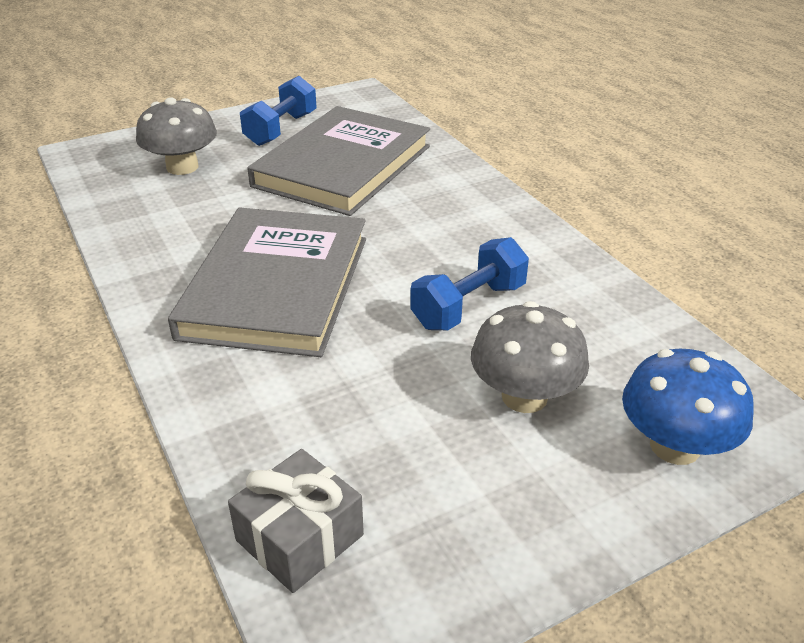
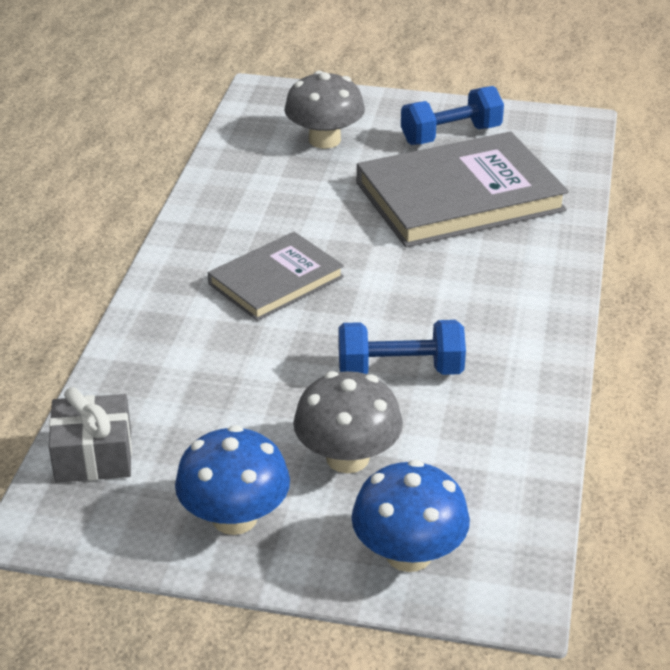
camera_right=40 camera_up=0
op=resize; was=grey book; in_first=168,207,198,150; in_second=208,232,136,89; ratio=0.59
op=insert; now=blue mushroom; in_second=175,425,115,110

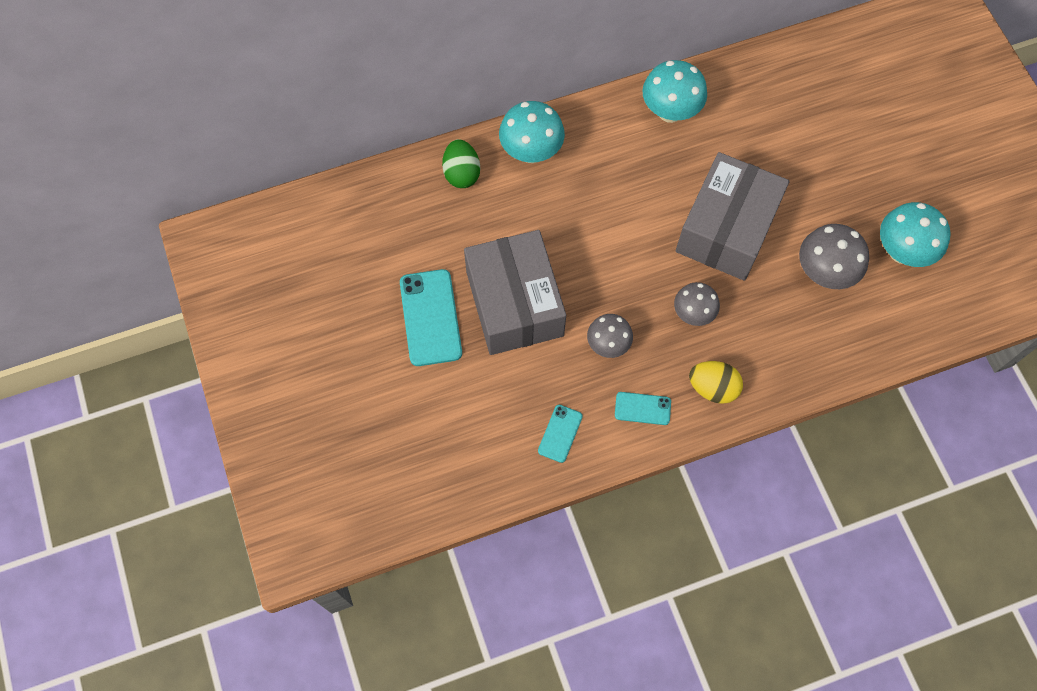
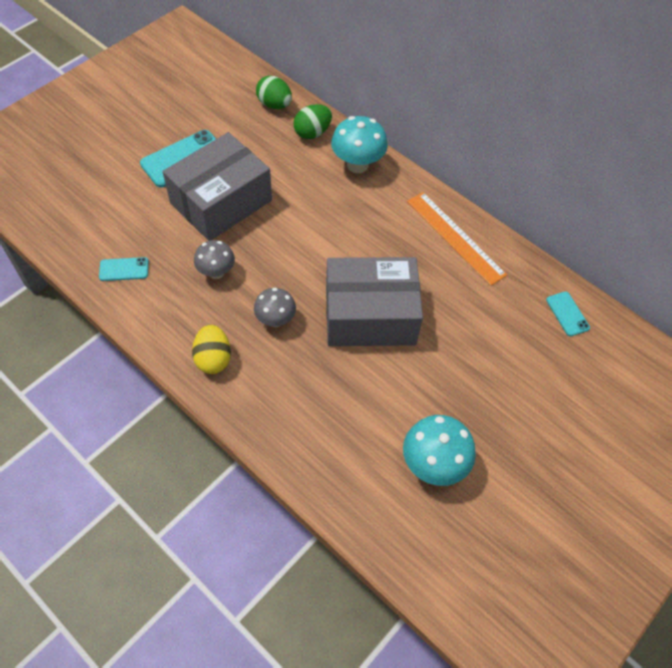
camera_right=60 camera_up=-10
op=move; was=turquoise phone; in_first=615,392,56,33; in_second=546,291,44,46
op=replace; was=turquoise mushroom; now=orange ruler; in_first=642,60,65,63; in_second=407,192,100,94
op=delete; was=grey mushroom; in_first=799,224,70,65
op=insert; now=green egg; in_second=256,76,36,33

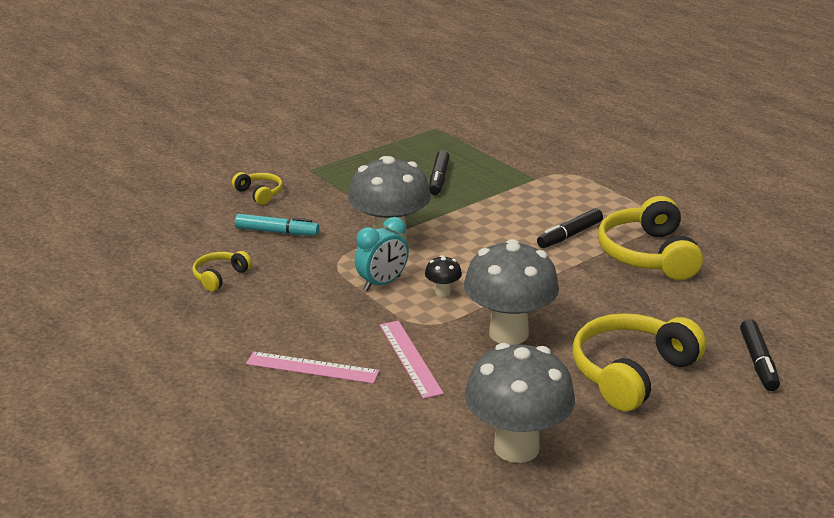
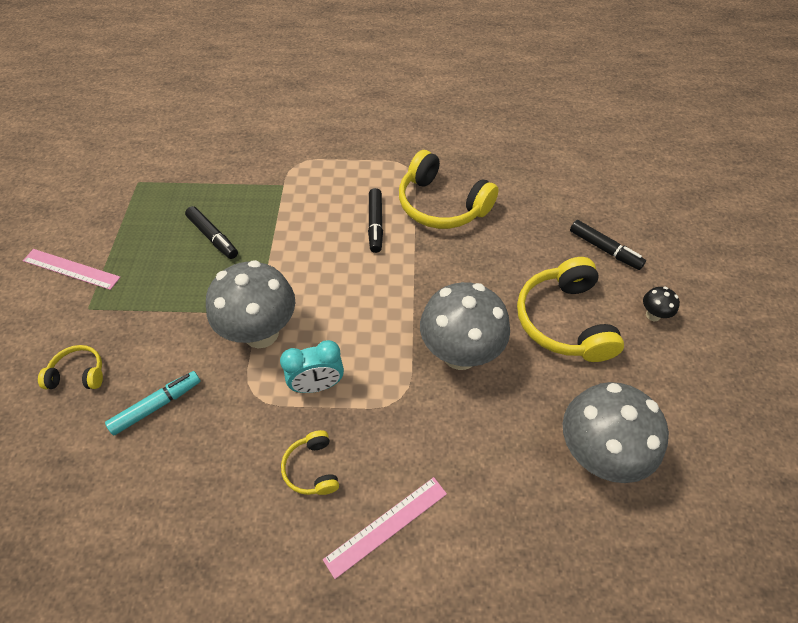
camera_right=-50 camera_up=25
op=move; was=yellow headphones; in_first=192,251,60,40; in_second=281,430,58,65
op=rotate; was=turquoise clock; in_first=355,217,54,74; in_second=280,340,64,53; clockwise=75
op=move; was=pink ruler; in_first=380,321,64,78; in_second=23,249,97,41
op=move; was=black mushroom; in_first=425,255,37,42; in_second=643,287,37,34

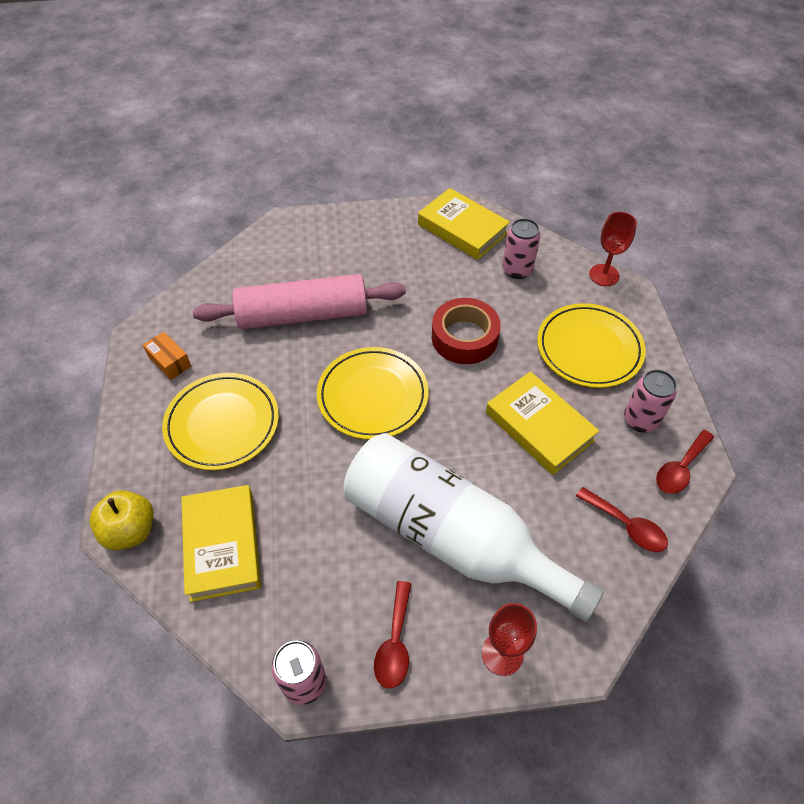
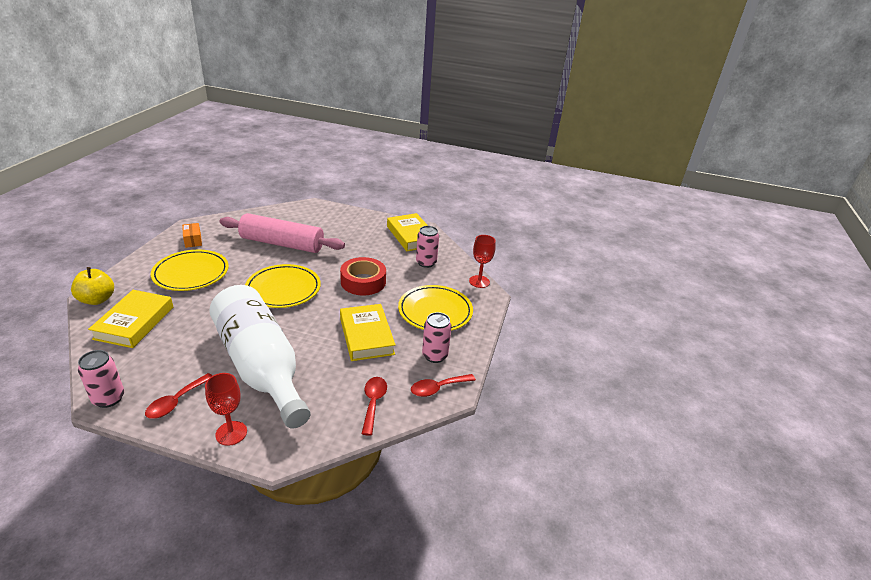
camera_right=20 camera_up=-20
op=rotate; was=red spoon; in_first=576,487,92,65; in_second=362,377,25,59; clockwise=-150

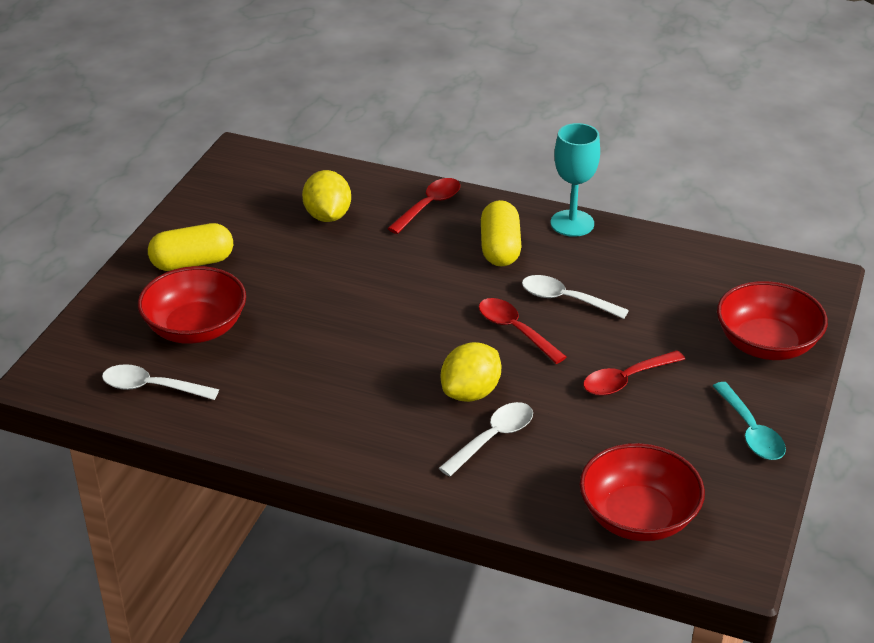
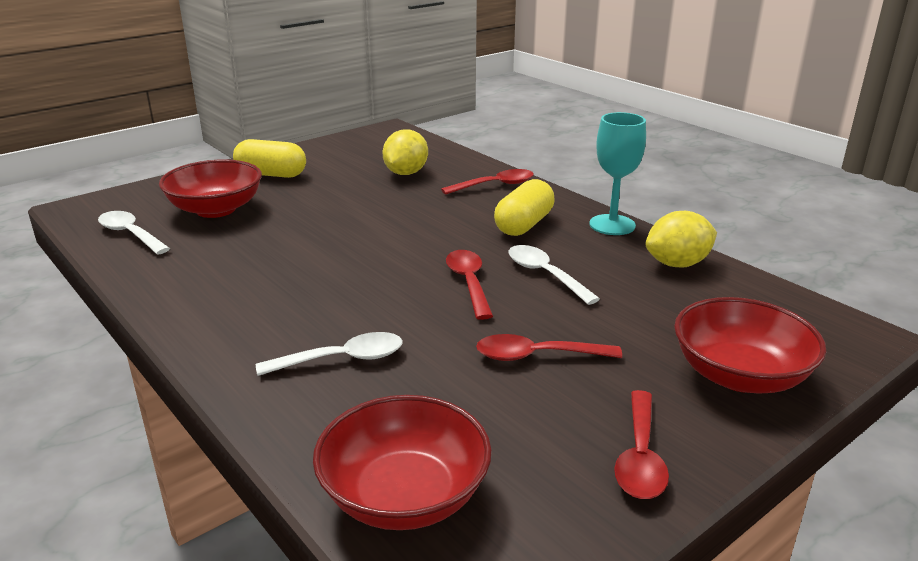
camera_right=30 camera_up=-10
op=move; was=yellow lemon; in_first=441,342,60,60; in_second=645,211,72,57
op=recolor; was=turquoise spoon; now=red spoon; in_first=713,382,73,78; in_second=614,390,55,109

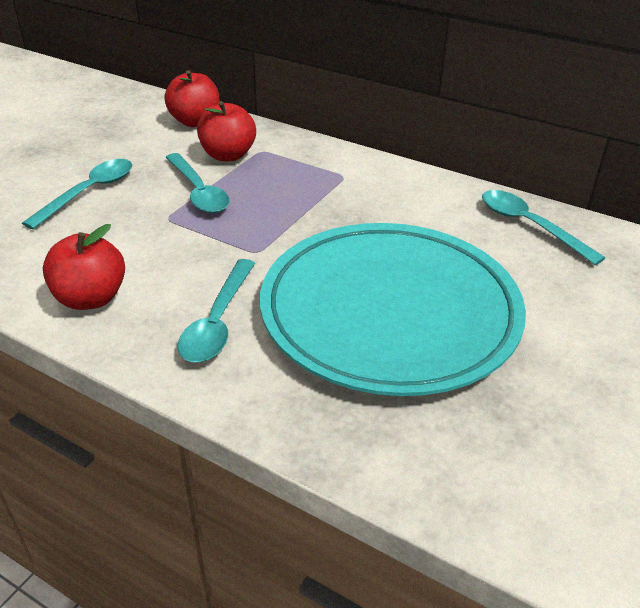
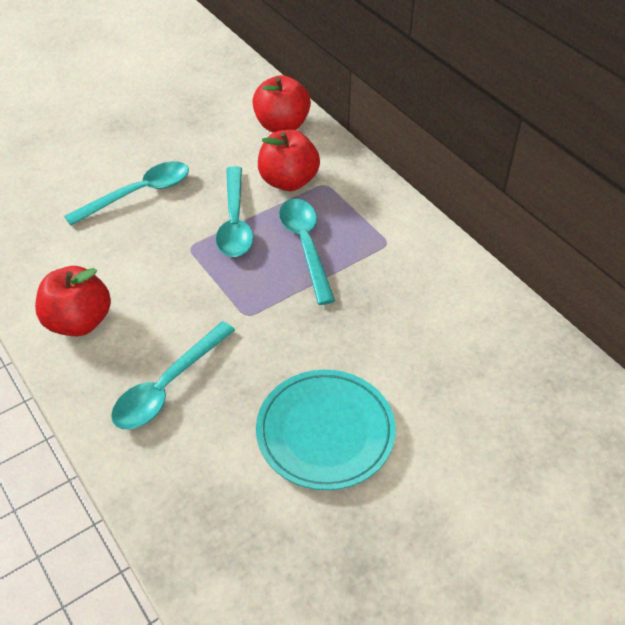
camera_right=25 camera_up=10
op=resize; was=turquoise plate; in_first=260,223,266,173; in_second=256,370,140,120; ratio=0.53
op=move; was=turquoise spoon; in_first=482,190,123,75; in_second=279,199,56,106

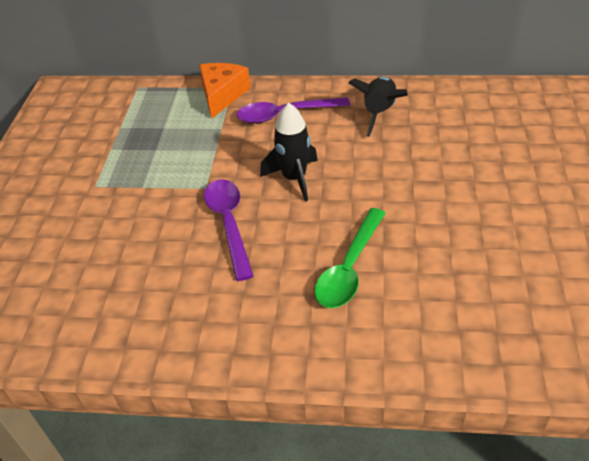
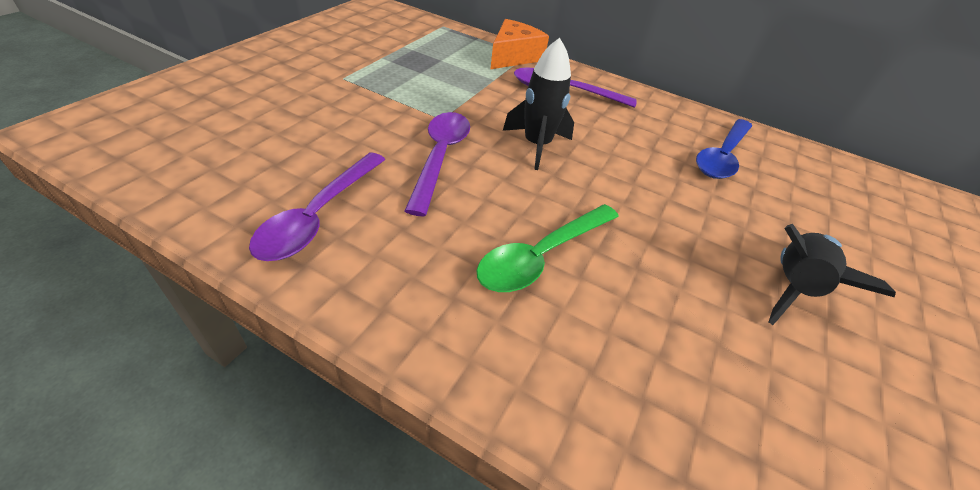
camera_right=15 camera_up=0
op=move; was=black rocket; in_first=348,76,60,61; in_second=769,224,127,101
op=insert; now=purple spoon; in_second=249,152,137,109
op=insert; now=blue spoon; in_second=696,119,56,60

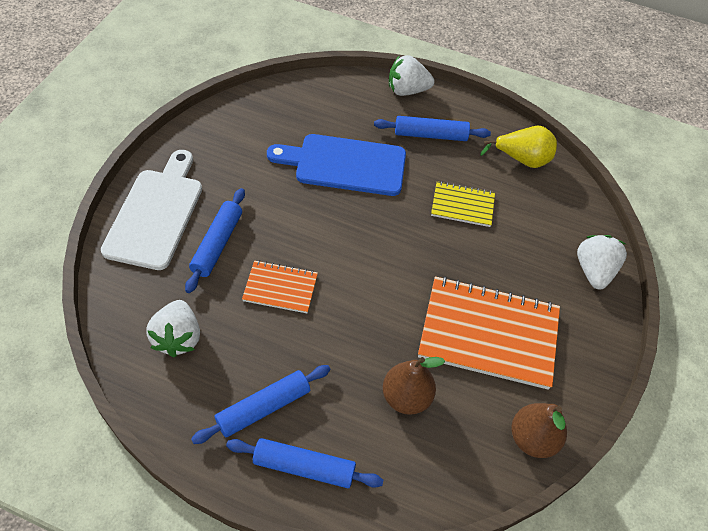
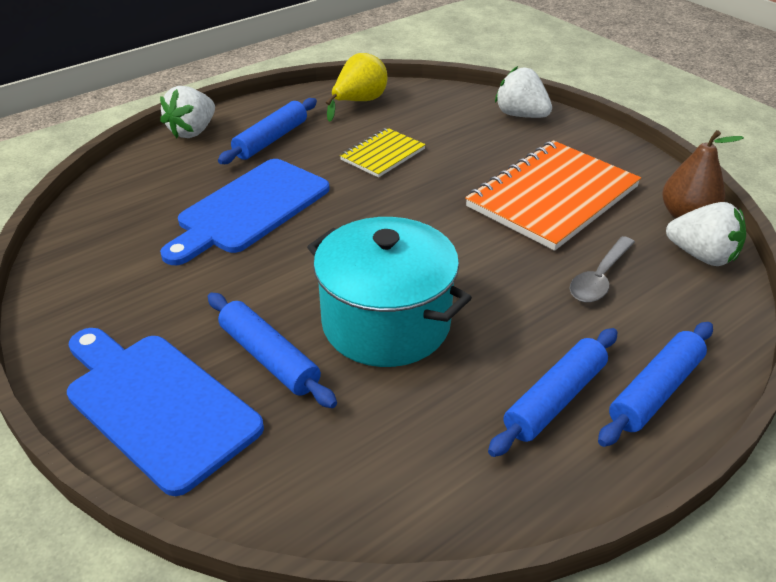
camera_right=-55 camera_up=-15
op=recolor; was=white cutting board; now=blue cutting board; in_first=101,150,101,120; in_second=67,328,197,168
op=move; was=white strawberry; in_first=146,300,54,57; in_second=666,202,80,64
op=rotate; was=blue rolling pin; in_first=191,365,140,79; in_second=488,328,130,129; clockwise=45
op=replace; was=orange notebook; now=turquoise pot; in_first=242,260,76,53; in_second=307,217,165,150
op=replace; was=brown pear; now=grey spoon; in_first=383,357,62,58; in_second=570,236,65,66

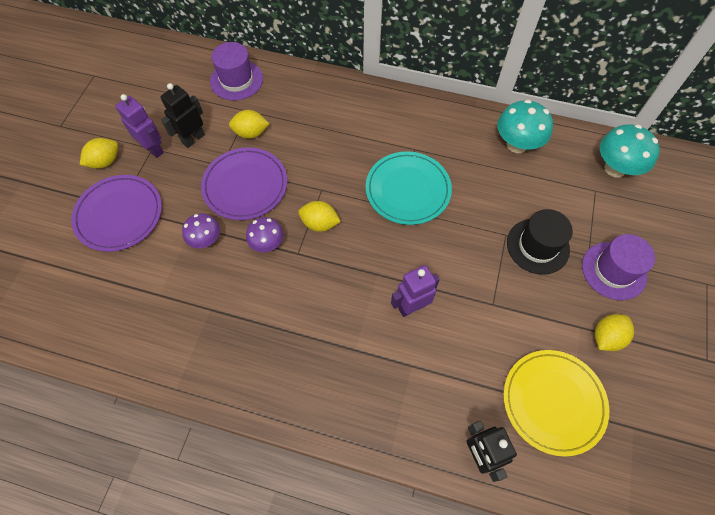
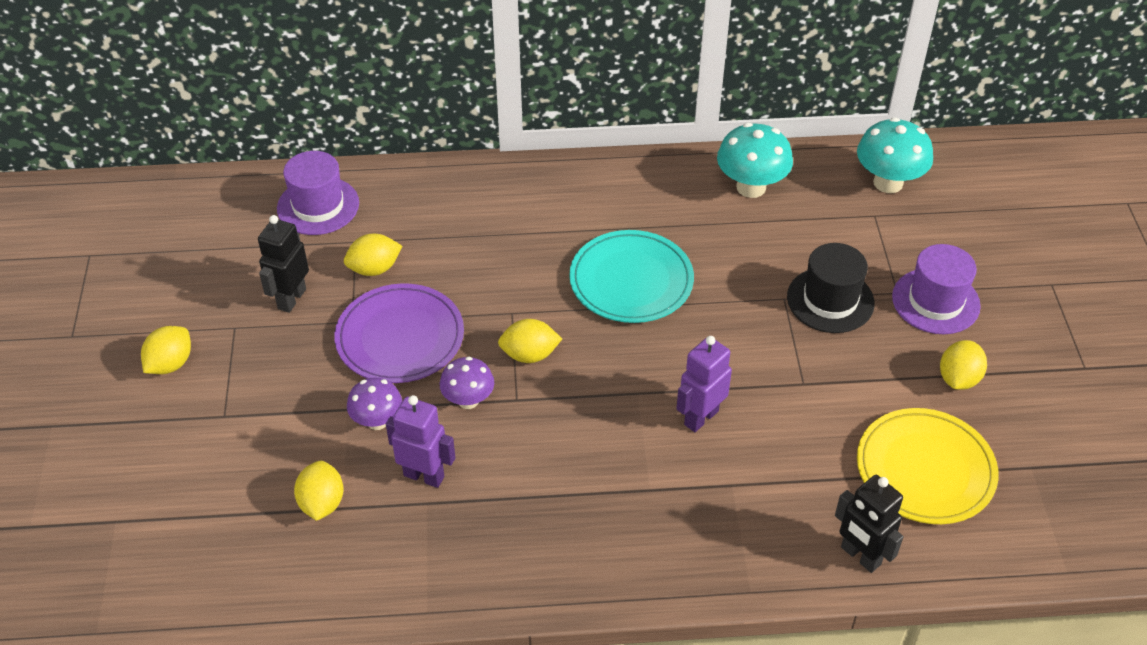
camera_right=-20 camera_up=-15
op=delete; was=purple plate; in_first=71,175,91,77
op=move; was=purple robot; in_first=115,94,49,64; in_second=386,395,70,93
op=insert; now=yellow lemon; in_second=294,461,50,60

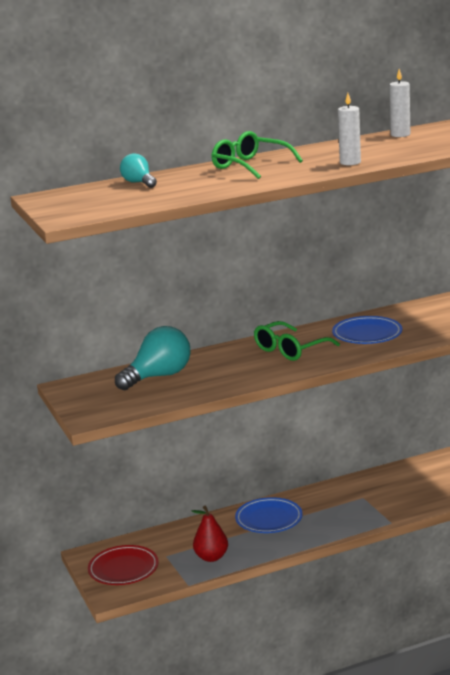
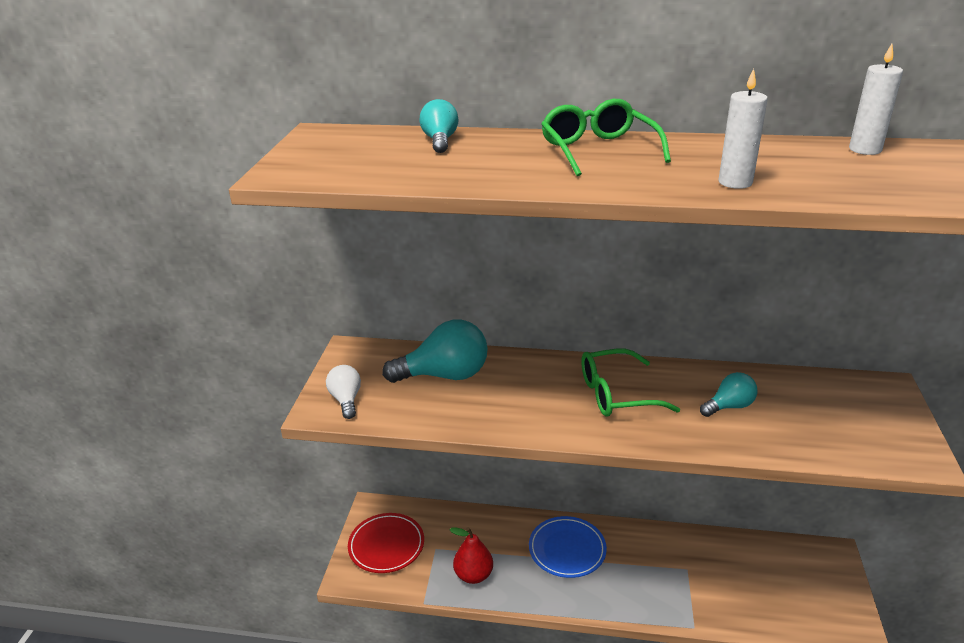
camera_right=30 camera_up=10
op=replace; was=blue plate; now=turquoise light bulb; in_first=332,316,70,28; in_second=700,372,58,45
op=insert; now=white light bulb; in_second=326,365,35,54

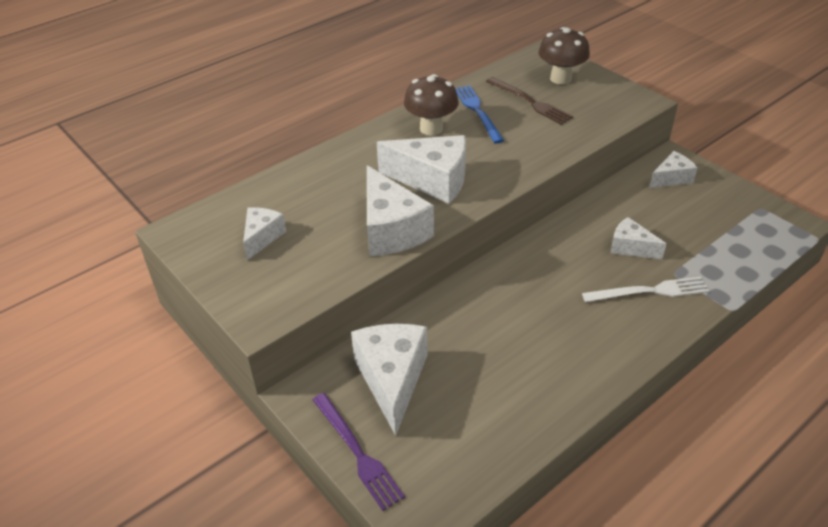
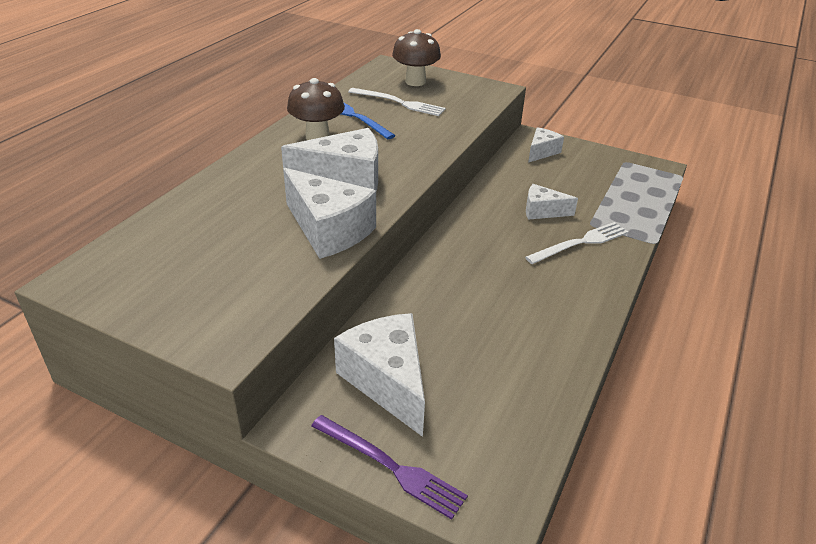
camera_right=-25 camera_up=-5
op=delete; was=white cheese; in_first=243,207,44,53
op=recolor; was=brown fork; now=white fork; in_first=486,77,87,48; in_second=348,88,98,28

